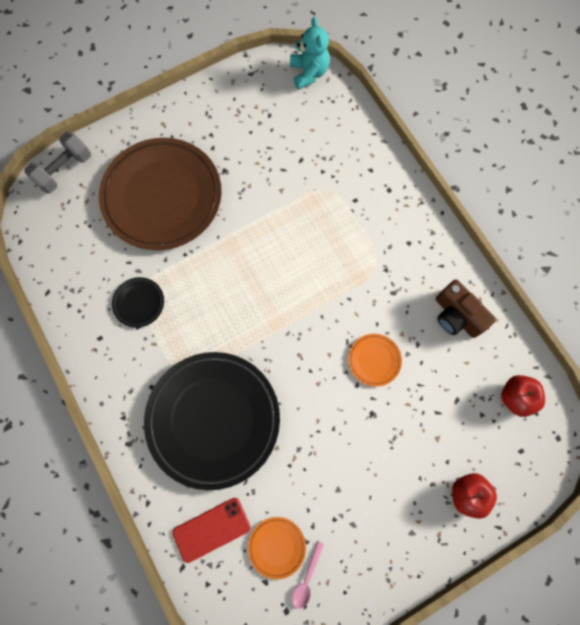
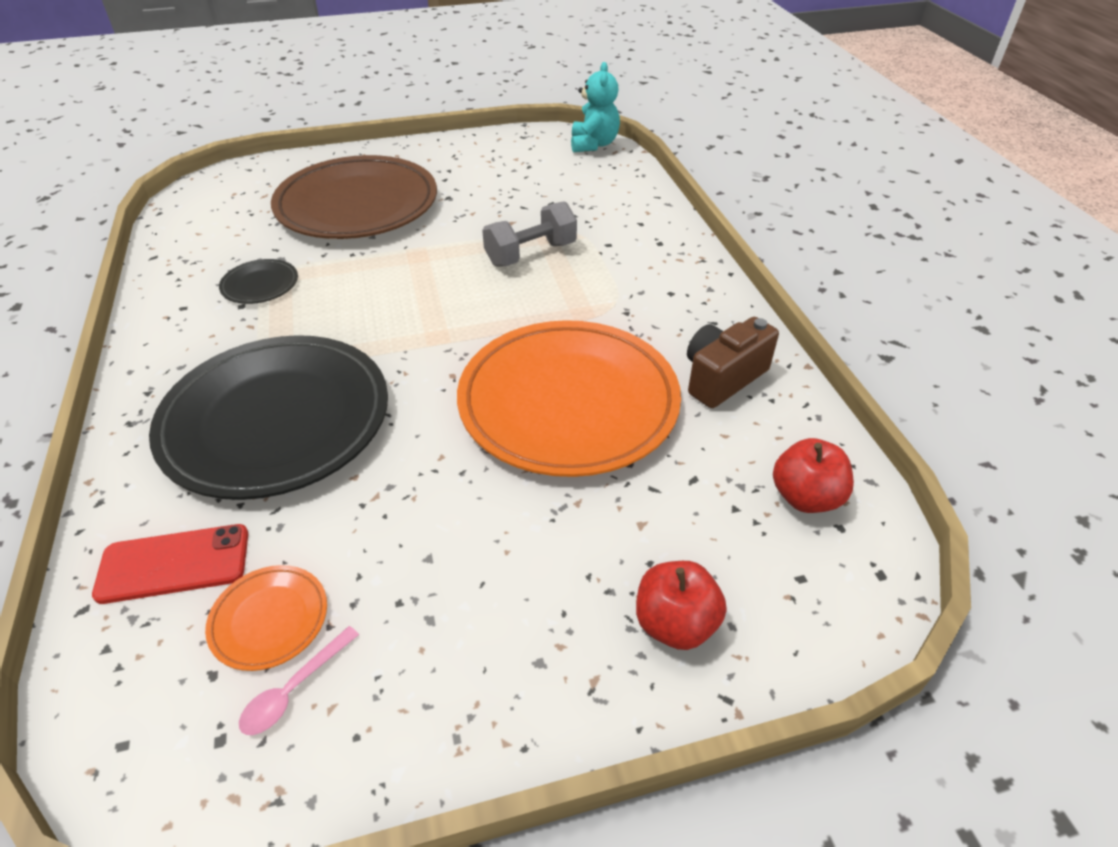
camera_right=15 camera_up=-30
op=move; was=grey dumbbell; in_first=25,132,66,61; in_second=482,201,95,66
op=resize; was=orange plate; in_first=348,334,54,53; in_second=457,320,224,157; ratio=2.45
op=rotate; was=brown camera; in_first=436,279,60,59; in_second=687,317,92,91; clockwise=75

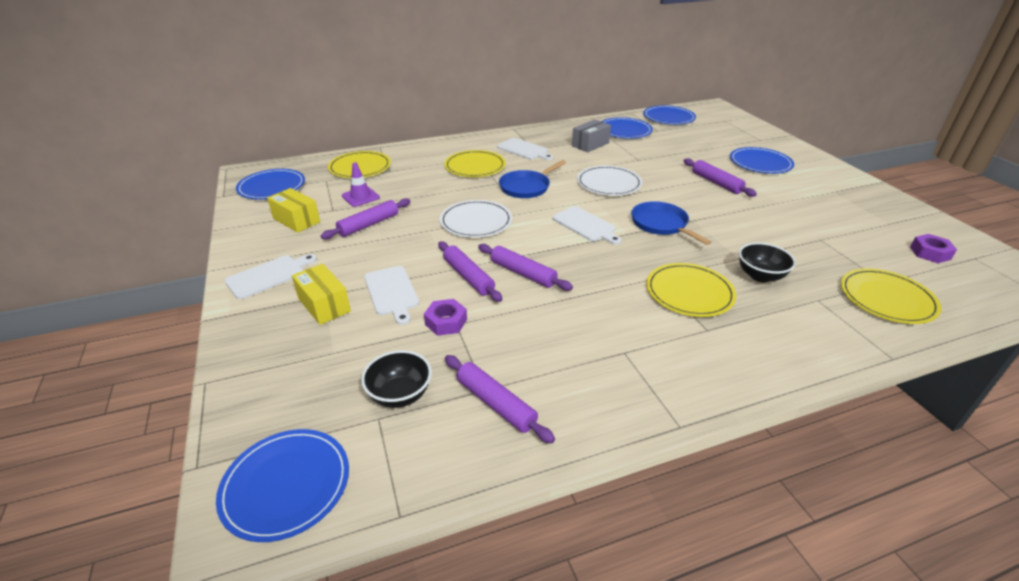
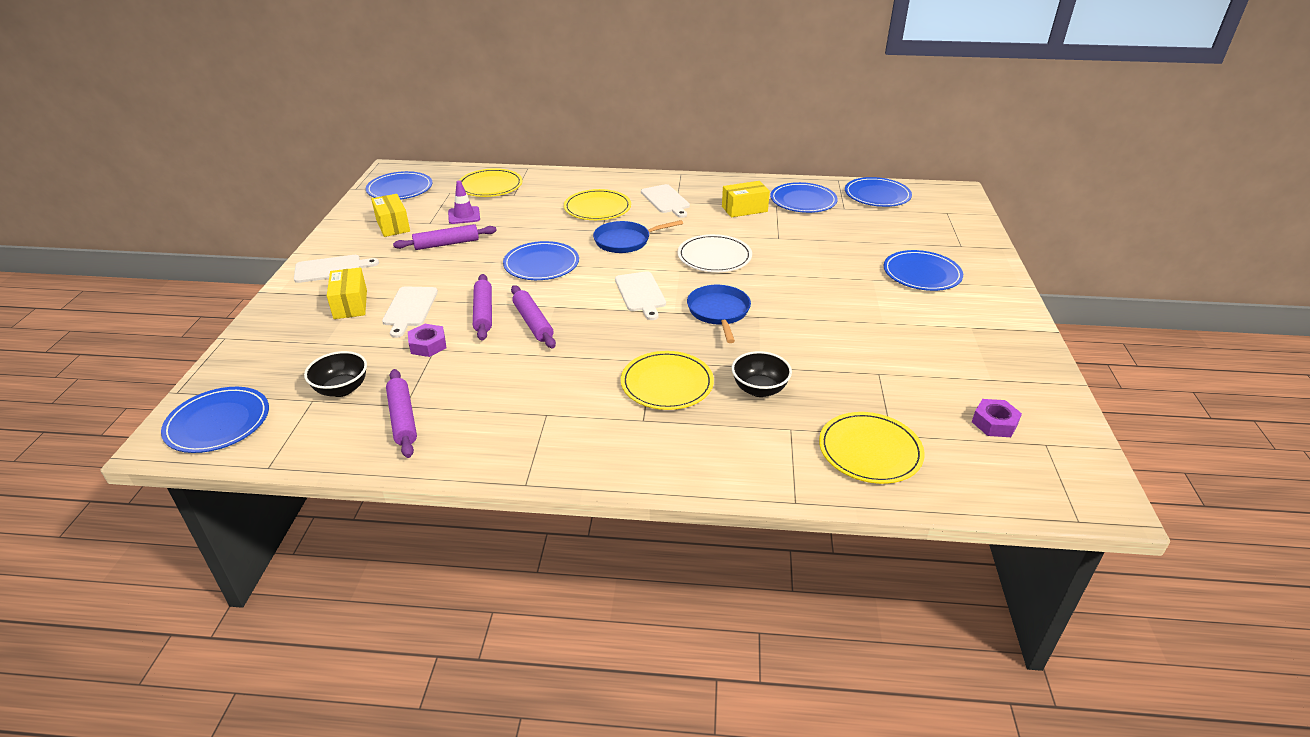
camera_right=25 camera_up=0
op=recolor; was=white plate; now=blue plate; in_first=440,200,72,38; in_second=503,241,76,39
op=recolor; was=grey box; now=yellow box; in_first=572,119,39,33; in_second=722,181,48,36
op=delete; was=purple rolling pin; in_first=684,158,73,39

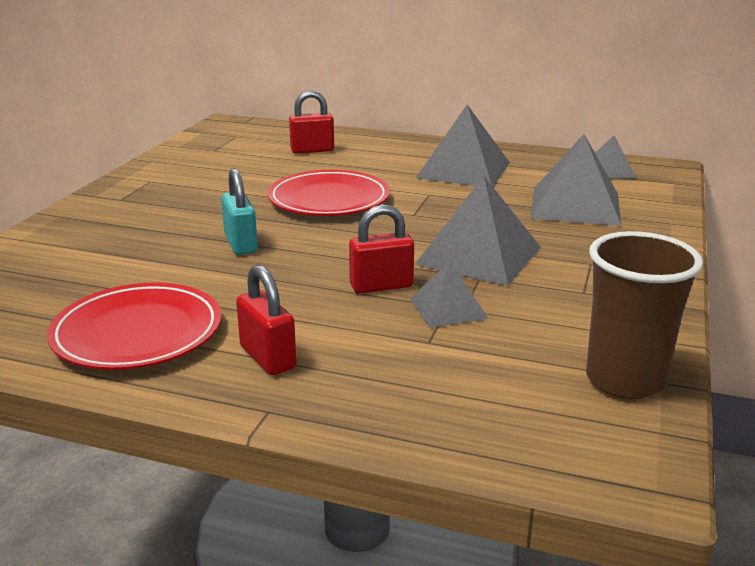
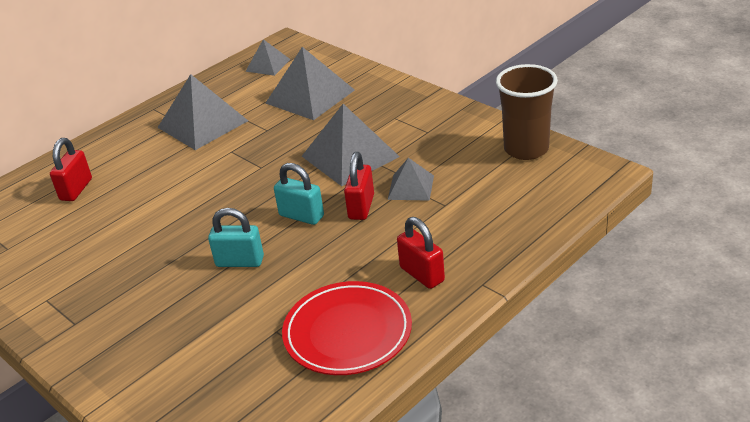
camera_right=-60 camera_up=10
op=rotate; was=red padlock; in_first=236,265,61,110; in_second=397,217,48,72; clockwise=60
op=delete; was=red plate; in_first=268,170,122,46
op=insert; now=turquoise padlock; in_second=274,163,50,62

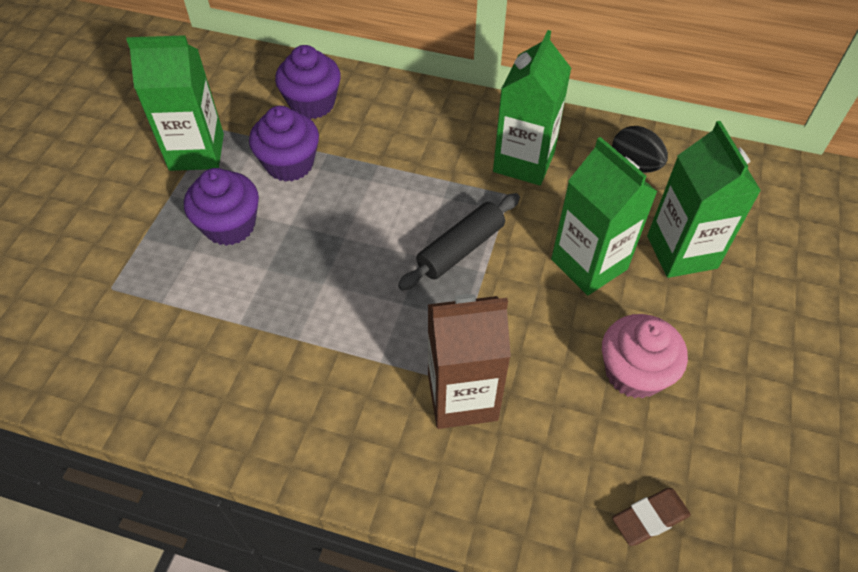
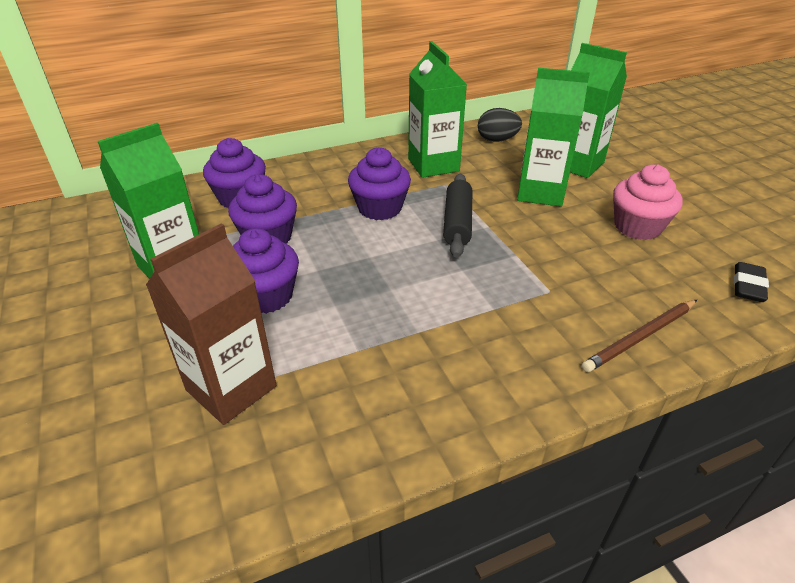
camera_right=-40 camera_up=-15
op=move; was=brown carton; in_first=428,294,83,135; in_second=146,223,130,202
op=recolor; was=brown eraser; now=black eraser; in_first=612,488,79,58; in_second=734,262,35,40
op=insert; now=purple cupcake; in_second=348,147,63,73
op=insert; now=brown pencil; in_second=582,300,115,72

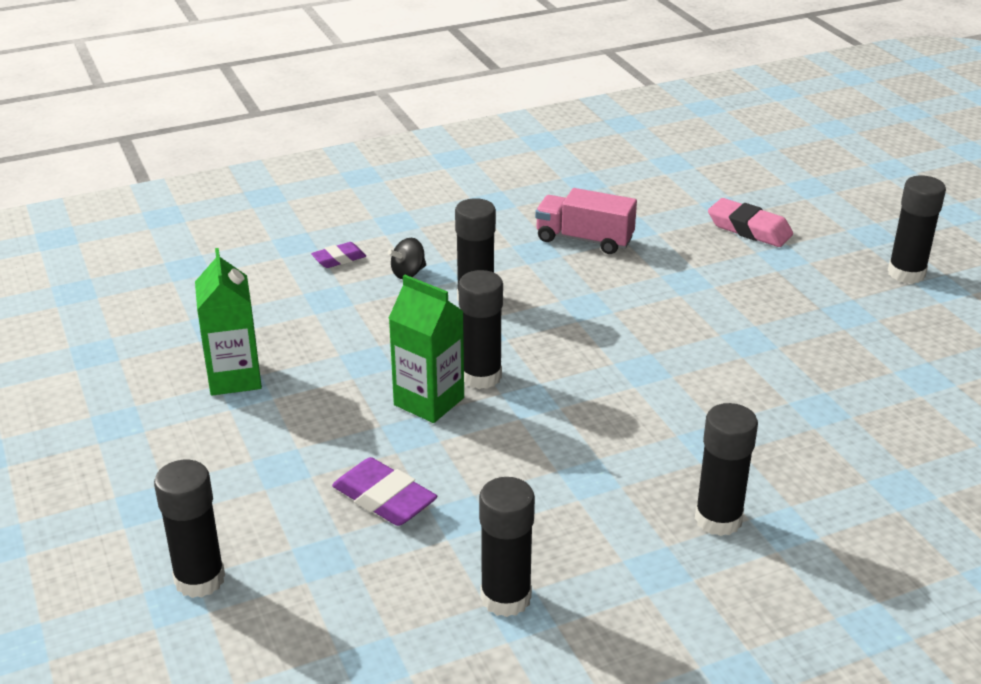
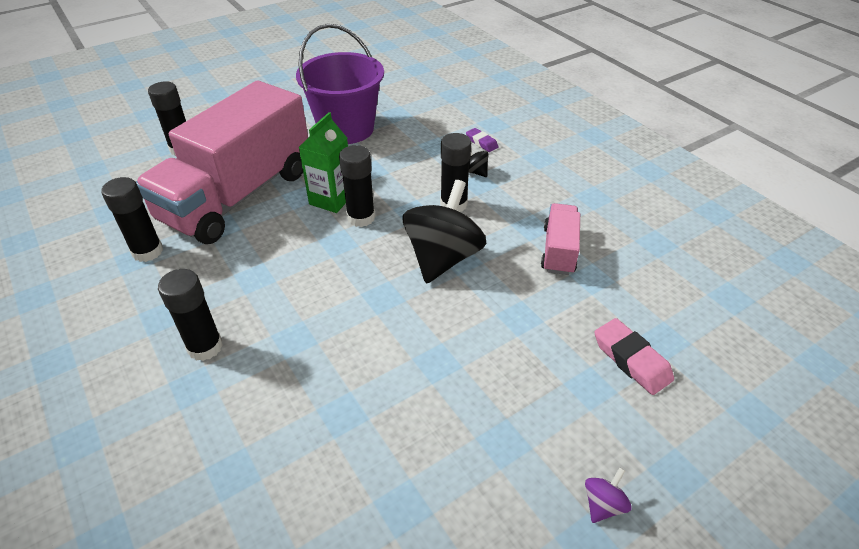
camera_right=80 camera_up=10
op=replace; was=green carton; now=purple bucket; in_first=195,248,67,148; in_second=296,24,88,120
op=replace; was=purple eraser; now=pink truck; in_first=332,457,105,69; in_second=136,80,172,164
op=rotate; was=pink eraser; in_first=708,198,85,49; in_second=594,318,80,77; clockwise=-60
op=replace; was=black glue stick; now=purple spinning top; in_first=888,175,58,109; in_second=585,467,47,56
op=insert; now=black spinning top; in_second=403,180,84,104

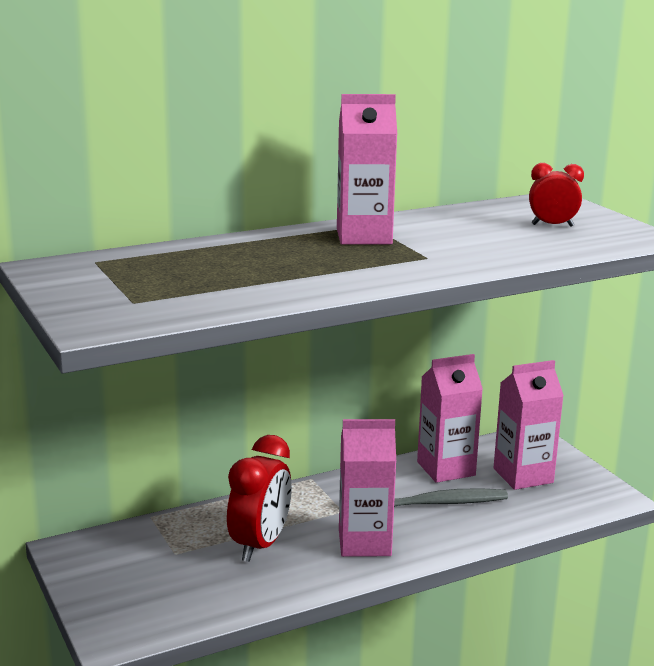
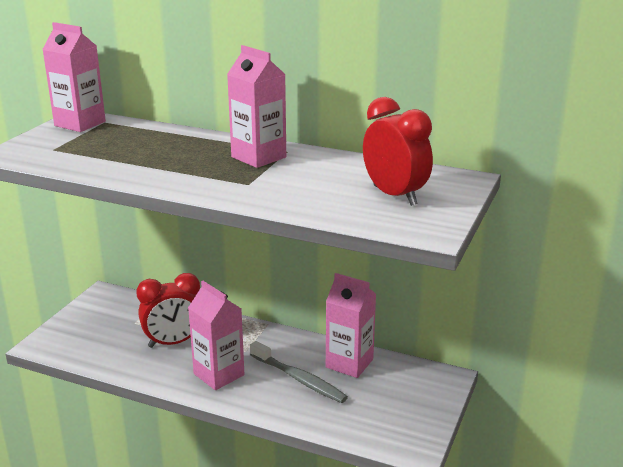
camera_right=50 camera_up=5
op=move; was=pink carton; in_first=493,360,71,130; in_second=42,22,64,110
op=resize; was=red clock; in_first=529,163,55,64; in_second=363,97,70,109; ratio=1.71

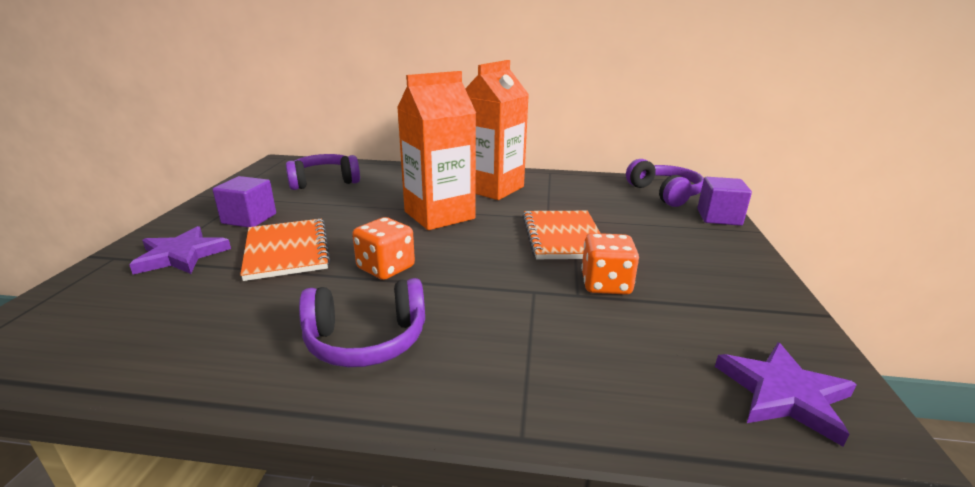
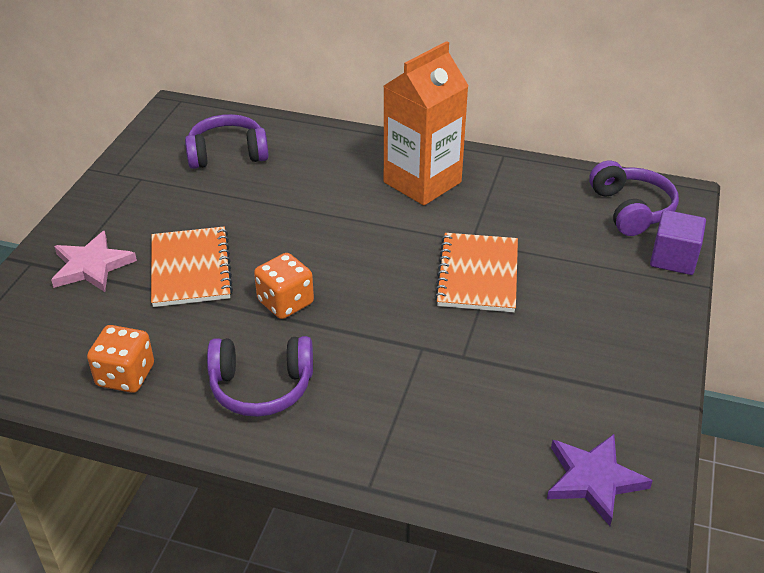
camera_right=10 camera_up=15
op=recolor; was=purple star; now=pink star; in_first=129,226,102,48; in_second=51,231,86,61
op=delete; was=purple cube; in_first=213,176,63,52
op=delete; was=orange carton; in_first=397,71,79,159
op=move; was=orange dice; in_first=581,233,58,62; in_second=87,325,67,68

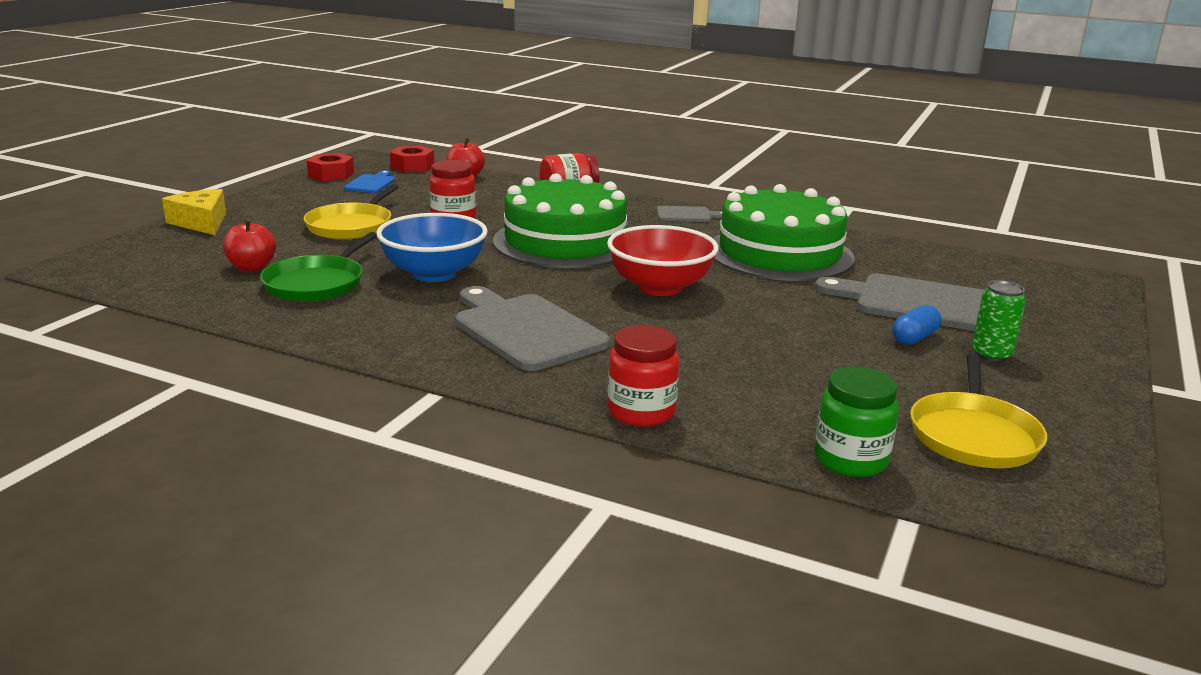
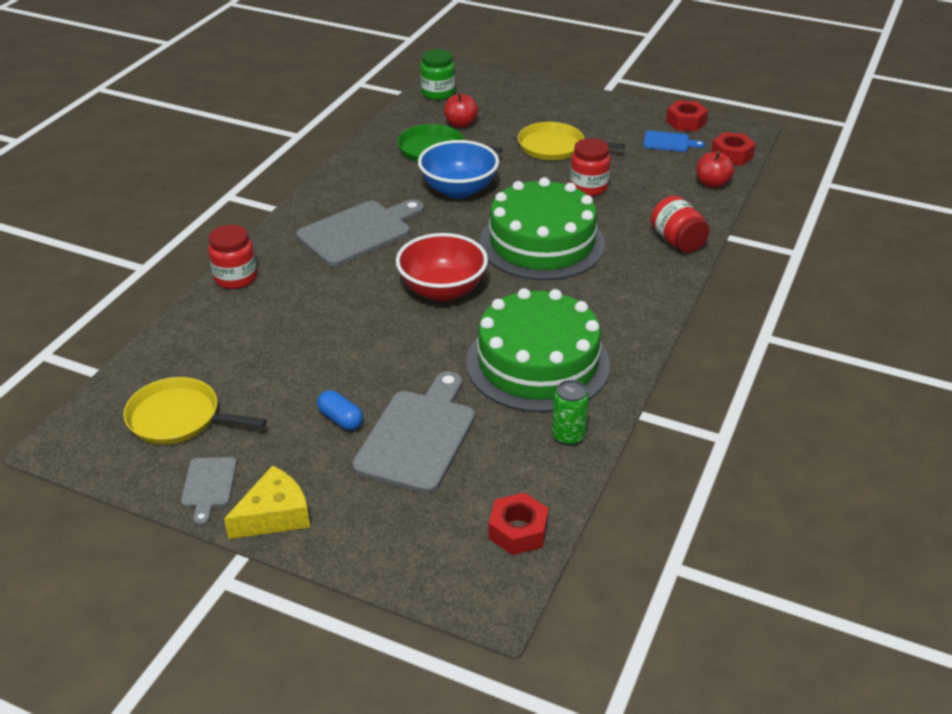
camera_right=90 camera_up=15
op=move; was=yellow cheese; in_first=162,189,64,46; in_second=224,466,86,73
op=move; was=grey cutting board; in_first=657,206,65,16; in_second=181,457,56,68
op=move; was=green jar; in_first=815,367,84,110; in_second=420,49,35,51
op=move; was=green can; in_first=972,281,54,81; in_second=552,380,37,66
op=insert; now=red nut; in_second=488,492,61,63

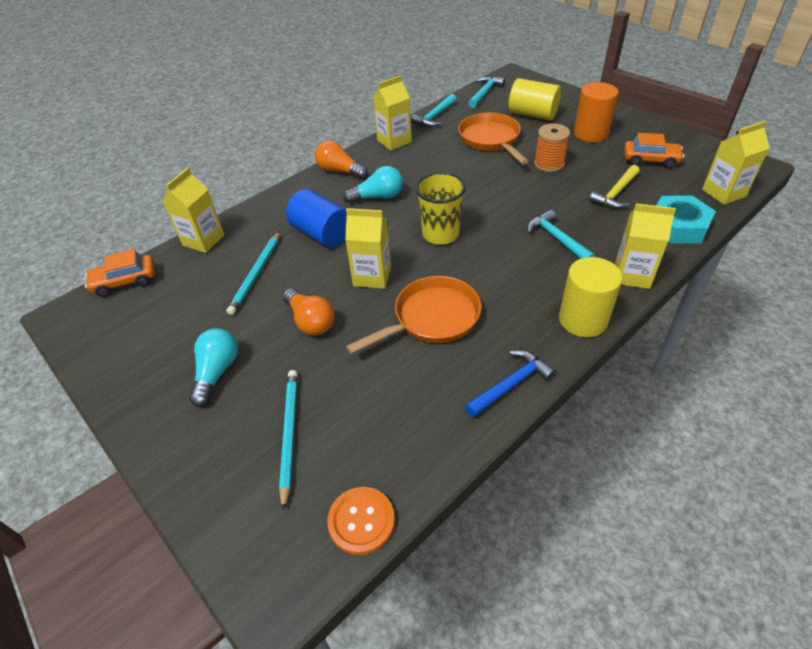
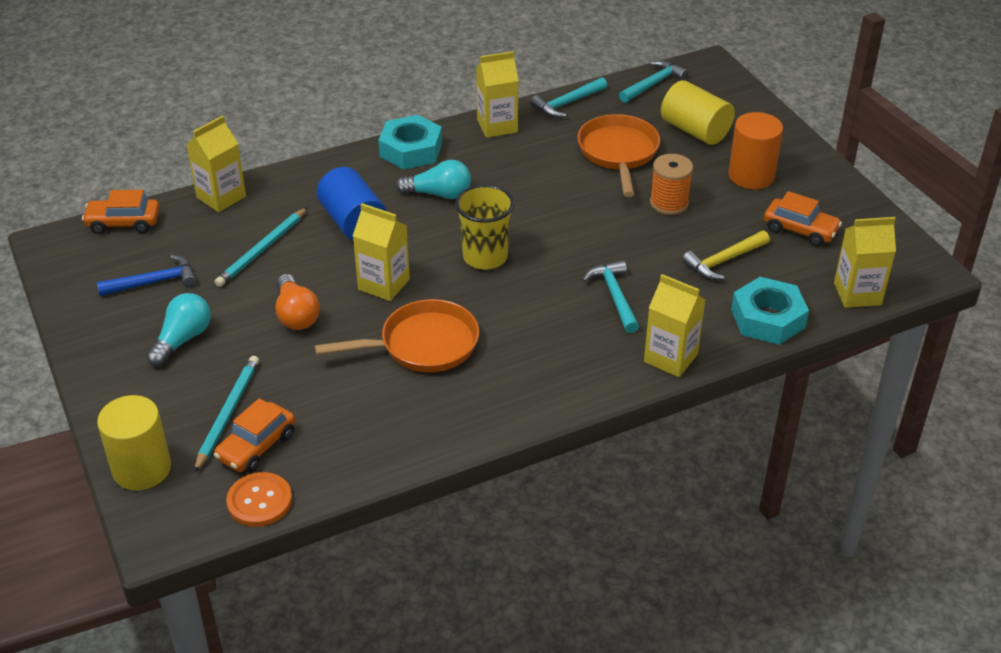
camera_right=15 camera_up=-5
op=replace; was=orange light bulb; now=turquoise nut; in_first=315,141,53,38; in_second=378,115,64,54
op=move; was=blue hammer; in_first=465,350,91,68; in_second=97,255,100,41
op=move; was=yellow cylinder; in_first=559,257,63,80; in_second=97,395,74,95
op=insert; now=orange car; in_second=214,398,81,75

